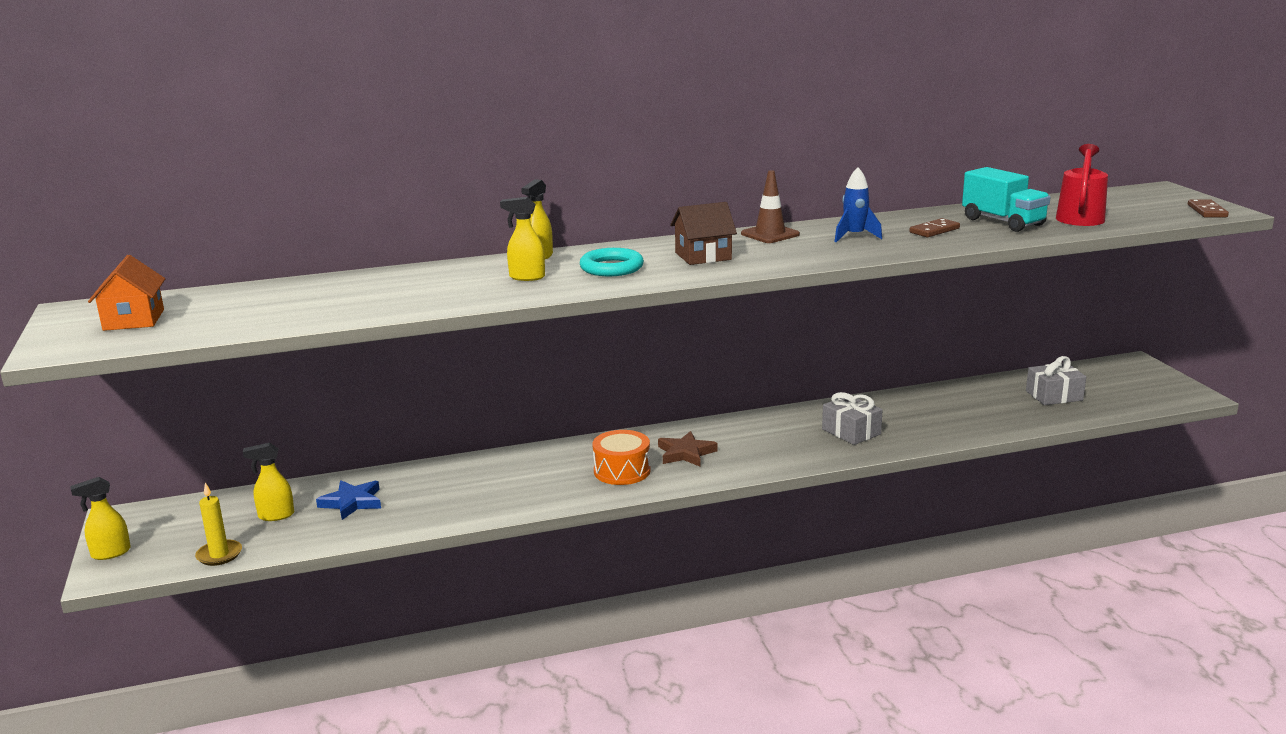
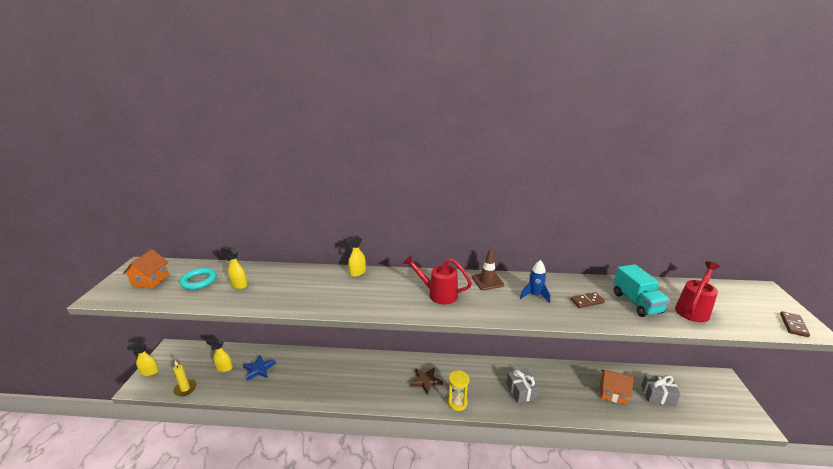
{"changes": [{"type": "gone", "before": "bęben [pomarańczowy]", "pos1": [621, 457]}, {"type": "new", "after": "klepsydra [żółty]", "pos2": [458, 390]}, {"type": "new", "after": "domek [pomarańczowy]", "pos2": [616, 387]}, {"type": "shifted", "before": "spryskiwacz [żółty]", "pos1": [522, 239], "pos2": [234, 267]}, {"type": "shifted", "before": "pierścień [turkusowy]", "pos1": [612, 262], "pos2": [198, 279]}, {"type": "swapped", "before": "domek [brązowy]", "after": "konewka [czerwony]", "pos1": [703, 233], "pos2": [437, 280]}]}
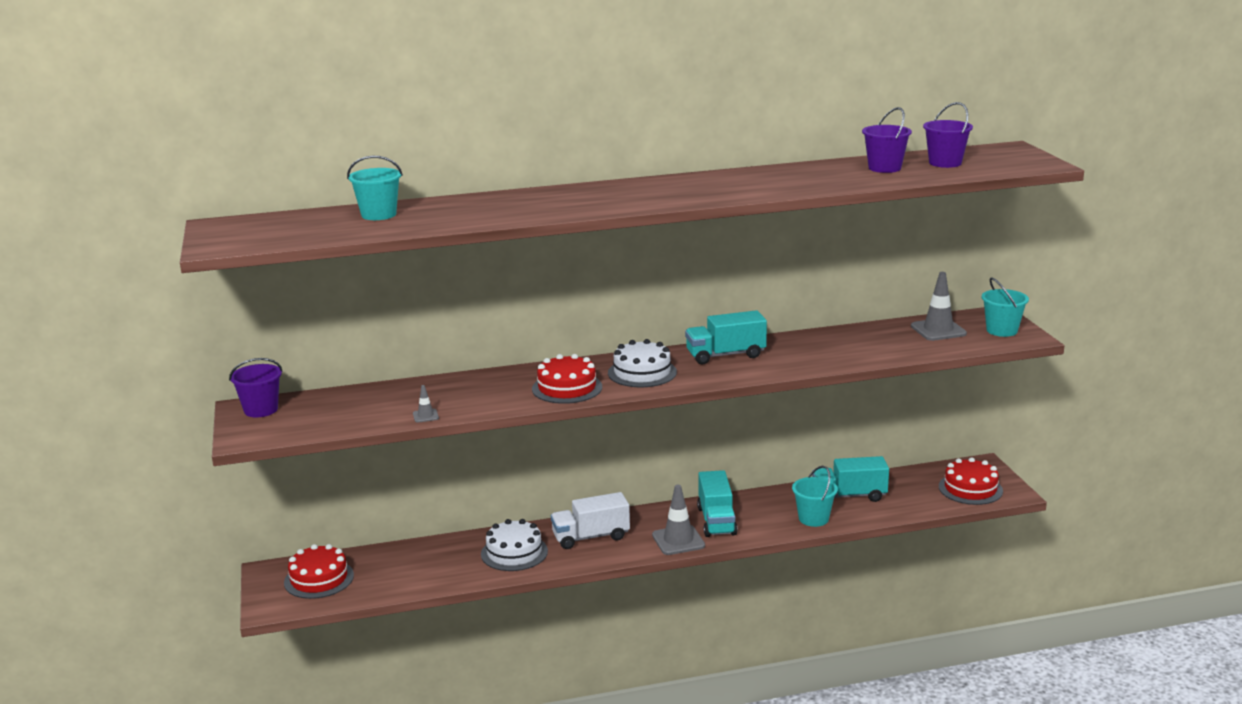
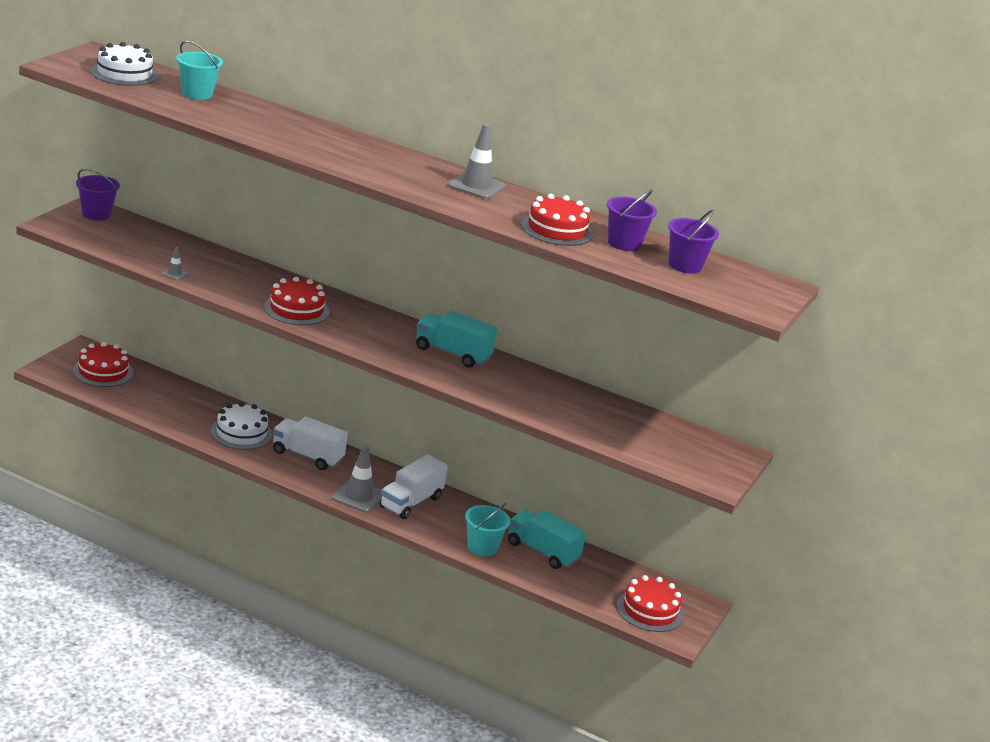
{"changes": [{"type": "gone", "before": "wiadro [turkusowy]", "pos1": [1005, 307]}, {"type": "new", "after": "tort [czerwony]", "pos2": [557, 220]}, {"type": "shifted", "before": "tort [biały]", "pos1": [642, 363], "pos2": [124, 64]}, {"type": "shifted", "before": "pachołek [szary]", "pos1": [939, 306], "pos2": [476, 161]}, {"type": "repainted", "before": "ciężarówka [turkusowy]", "after": "ciężarówka [biały]", "pos1": [717, 503], "pos2": [414, 486]}]}
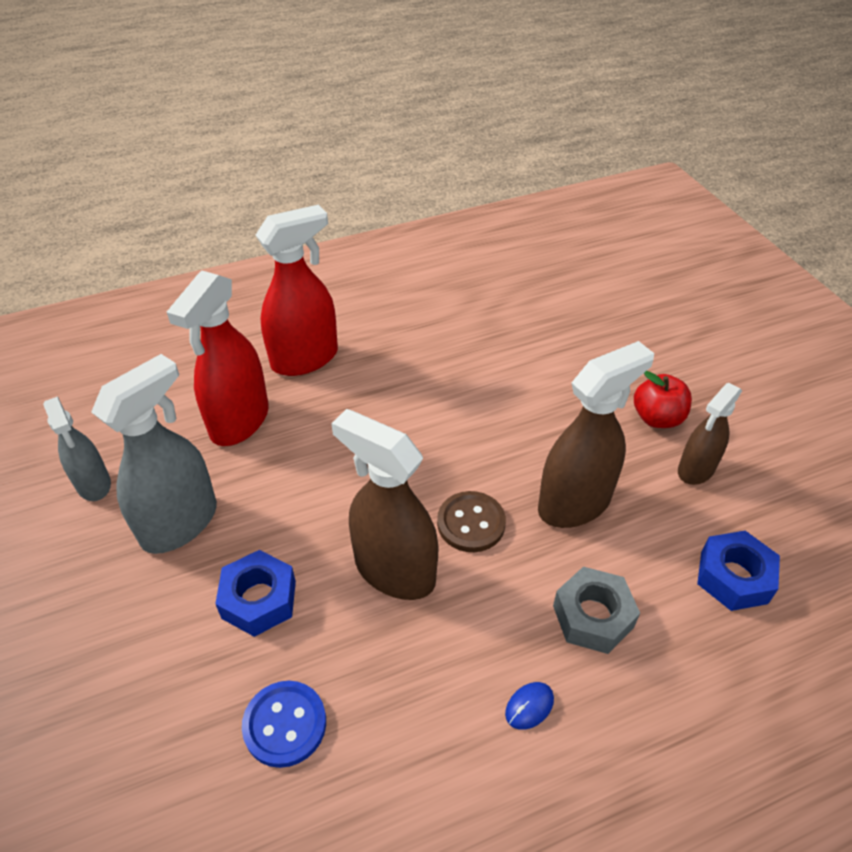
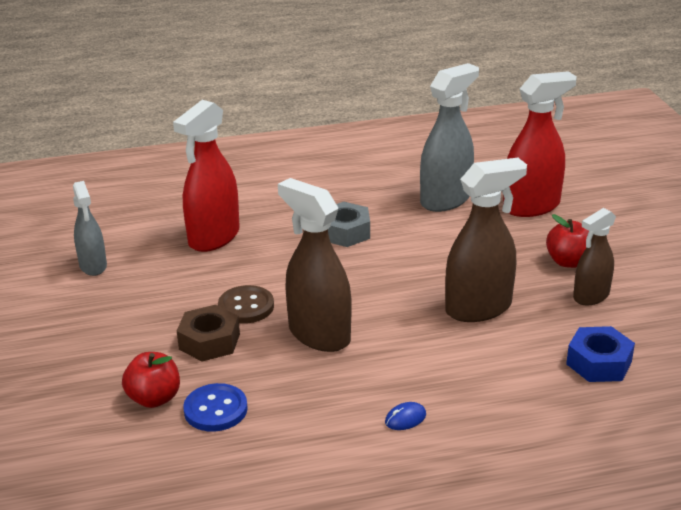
{"changes": [{"type": "new", "after": "jabłko [czerwony]", "pos2": [151, 380]}, {"type": "shifted", "before": "spryskiwacz [szary]", "pos1": [154, 454], "pos2": [449, 137]}, {"type": "shifted", "before": "spryskiwacz [czerwony]", "pos1": [297, 290], "pos2": [540, 144]}, {"type": "shifted", "before": "guzik [brązowy]", "pos1": [471, 521], "pos2": [246, 304]}, {"type": "shifted", "before": "nakrętka [szary]", "pos1": [596, 610], "pos2": [349, 224]}, {"type": "repainted", "before": "nakrętka [niebieski]", "after": "nakrętka [brązowy]", "pos1": [255, 593], "pos2": [208, 333]}]}
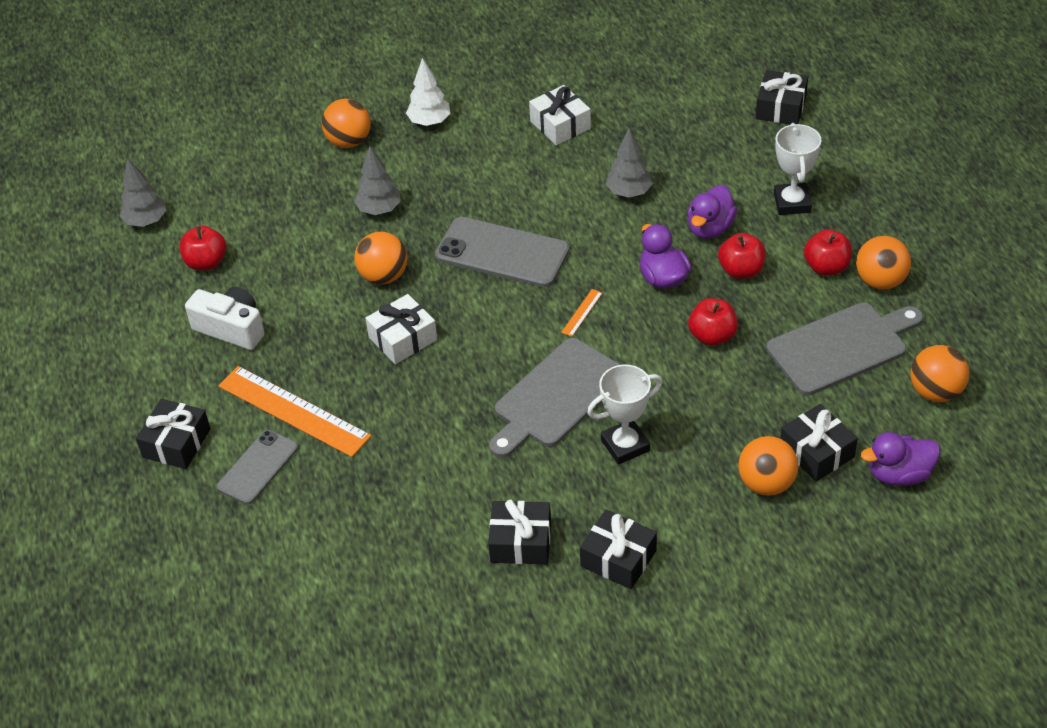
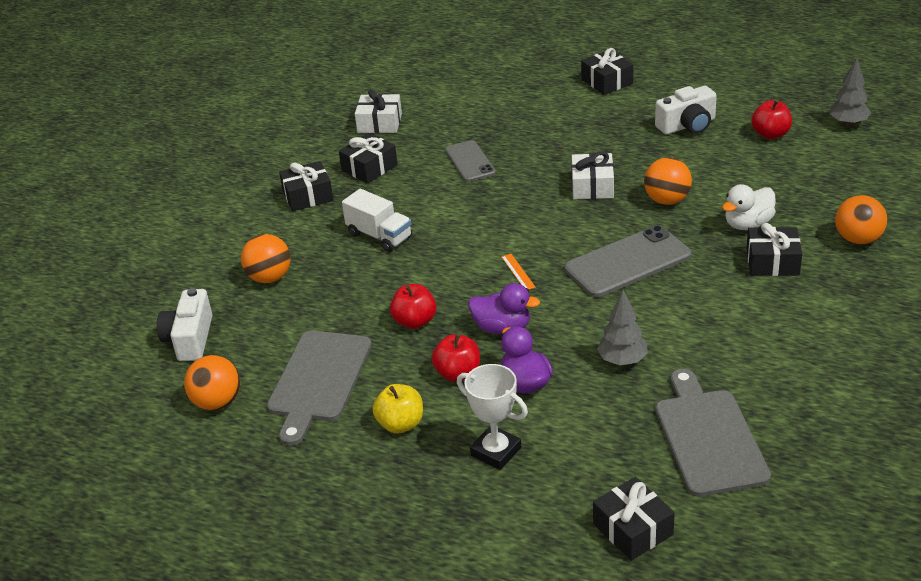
{"changes": [{"type": "gone", "before": "linijka [pomarańczowy]", "pos1": [294, 411]}, {"type": "gone", "before": "drzewko [biały]", "pos1": [428, 92]}, {"type": "gone", "before": "piłka [pomarańczowy]", "pos1": [883, 263]}, {"type": "shifted", "before": "telefon [szary]", "pos1": [257, 467], "pos2": [470, 161]}, {"type": "shifted", "before": "deska do krojenia [szary]", "pos1": [555, 398], "pos2": [713, 433]}, {"type": "shifted", "before": "prezent [biały]", "pos1": [560, 115], "pos2": [378, 111]}, {"type": "shifted", "before": "prezent [czarny]", "pos1": [819, 443], "pos2": [774, 249]}, {"type": "swapped", "before": "drzewko [szary]", "after": "kaczka [biały]", "pos1": [377, 180], "pos2": [749, 207]}, {"type": "swapped", "before": "puchar [biały]", "after": "ciężarówka [biały]", "pos1": [625, 415], "pos2": [377, 220]}, {"type": "swapped", "before": "kaczka [fioletowy]", "after": "aparat fotograficzny [biały]", "pos1": [900, 459], "pos2": [184, 324]}, {"type": "repainted", "before": "jabłko [czerwony]", "after": "jabłko [żółty]", "pos1": [828, 252], "pos2": [397, 408]}]}
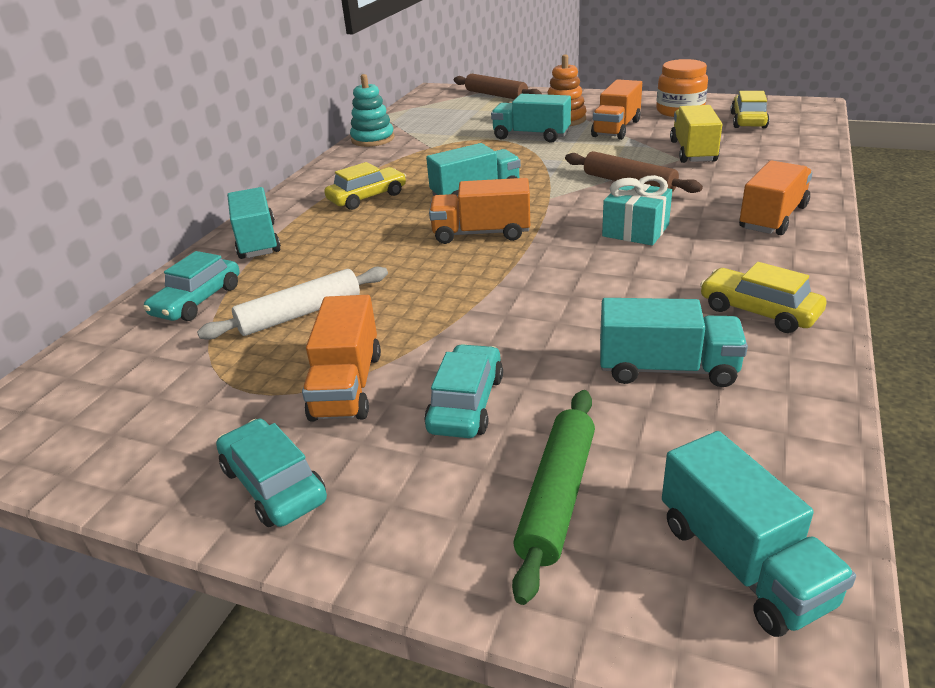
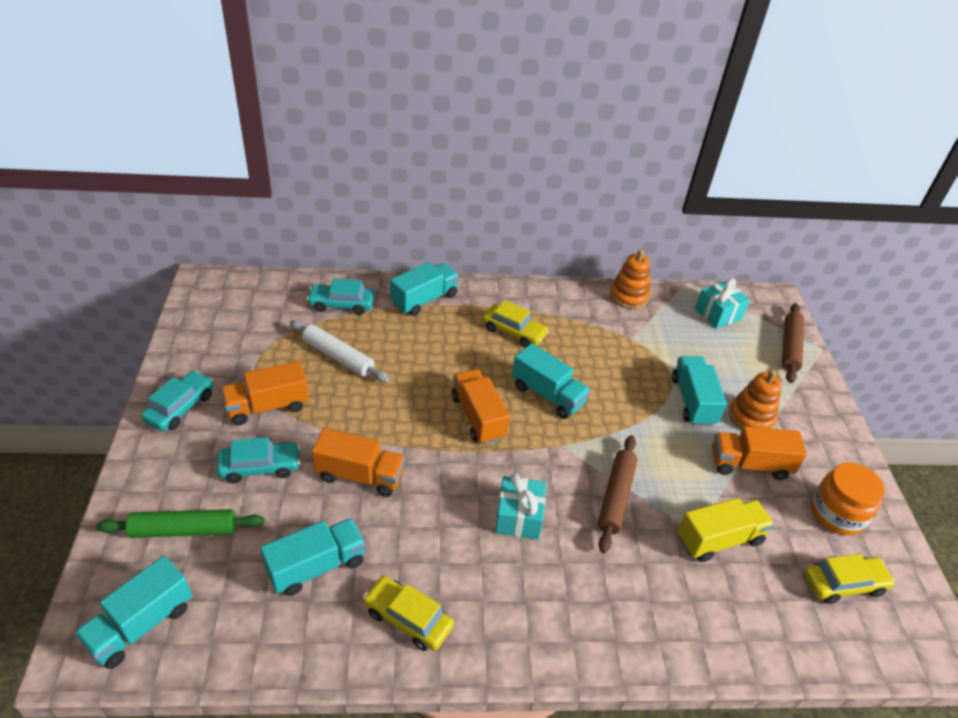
{"changes": [{"type": "new", "after": "prezent [turkusowy]", "pos2": [722, 303]}, {"type": "shifted", "before": "ciężarówka [pomarańczowy]", "pos1": [776, 197], "pos2": [358, 462]}, {"type": "repainted", "before": "zabawka nakładanka [turkusowy]", "after": "zabawka nakładanka [pomarańczowy]", "pos1": [372, 110], "pos2": [630, 279]}, {"type": "rotated", "before": "ciężarówka [turkusowy]", "pos1": [674, 342], "pos2": [313, 557], "turn": -105}, {"type": "rotated", "before": "samochód [żółty]", "pos1": [763, 297], "pos2": [408, 613], "turn": -75}]}
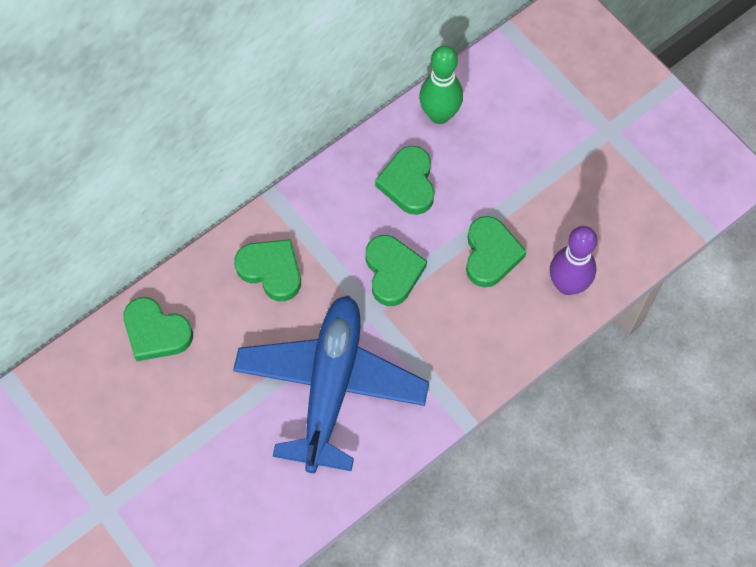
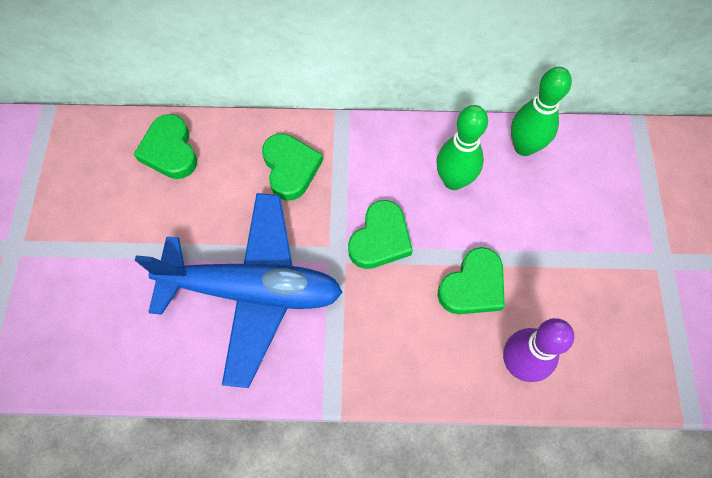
{"changes": [{"type": "swapped", "before": "serce [zielony]", "after": "kręgiel [zielony]", "pos1": [404, 180], "pos2": [462, 147]}, {"type": "rotated", "before": "samolot [niebieski]", "pos1": [331, 384], "pos2": [239, 290], "turn": 45}]}
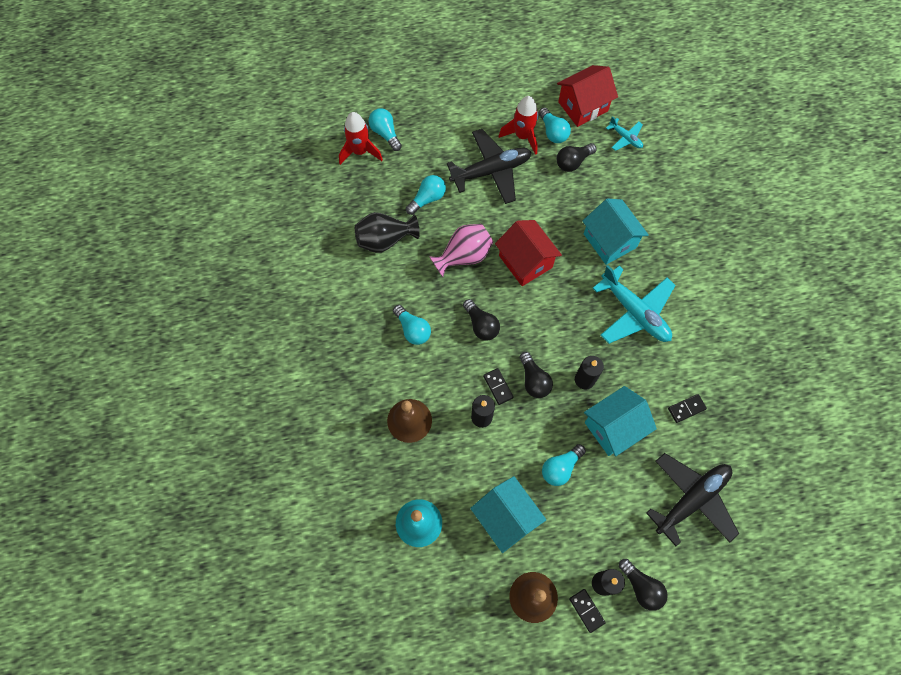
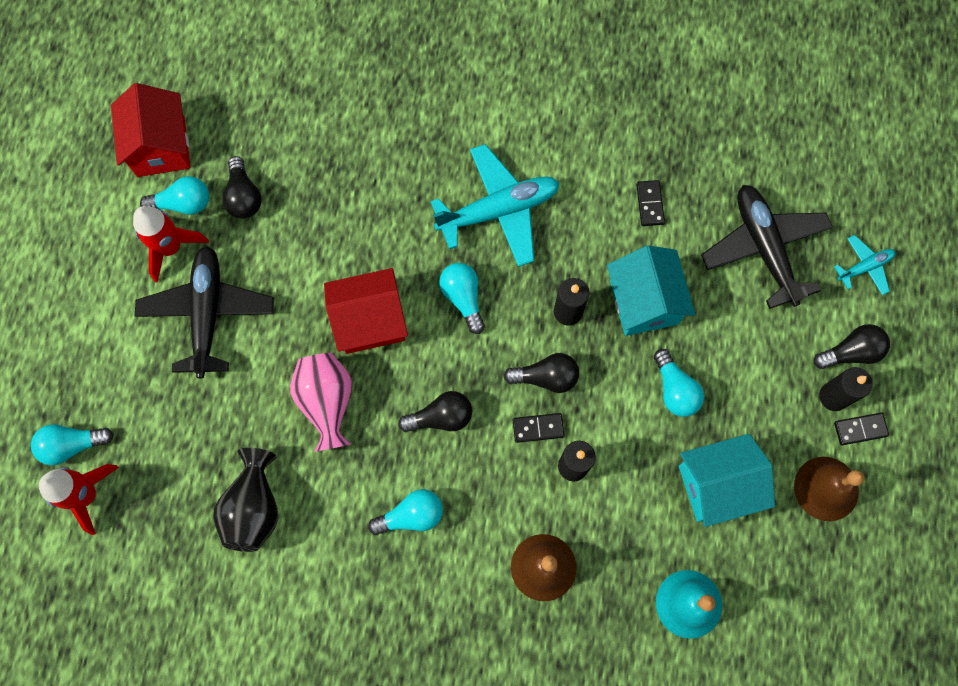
{"changes": [{"type": "gone", "before": "domek [turkusowy]", "pos1": [616, 231]}, {"type": "shifted", "before": "żarówka [turkusowy]", "pos1": [426, 195], "pos2": [462, 298]}, {"type": "shifted", "before": "samolot [turkusowy]", "pos1": [624, 133], "pos2": [864, 265]}]}
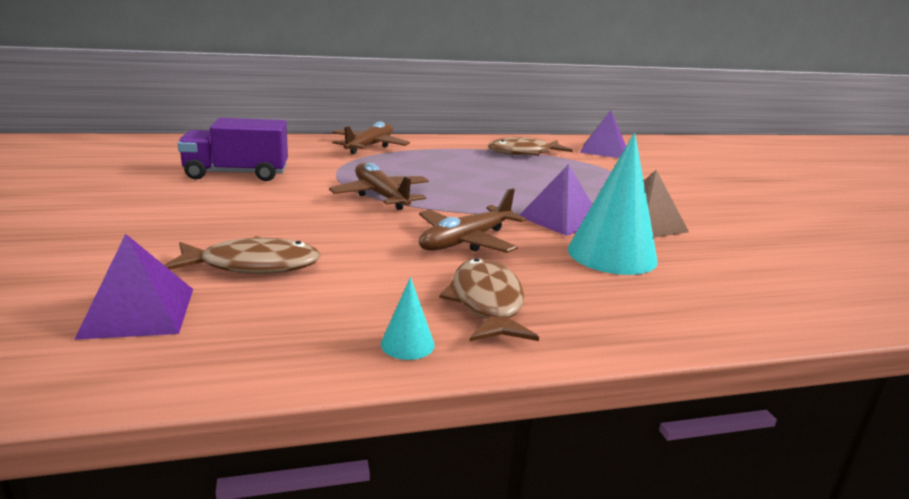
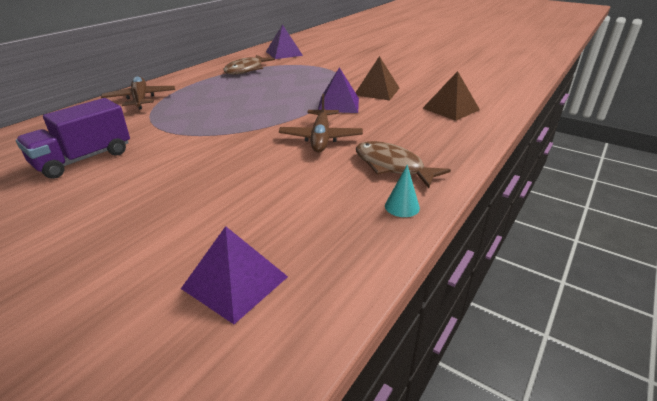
{"changes": [{"type": "gone", "before": "ryba [brązowy]", "pos1": [242, 255]}, {"type": "gone", "before": "samolot [brązowy]", "pos1": [379, 186]}, {"type": "gone", "before": "stożek [turkusowy]", "pos1": [612, 204]}, {"type": "new", "after": "piramida [brązowy]", "pos2": [451, 96]}]}
